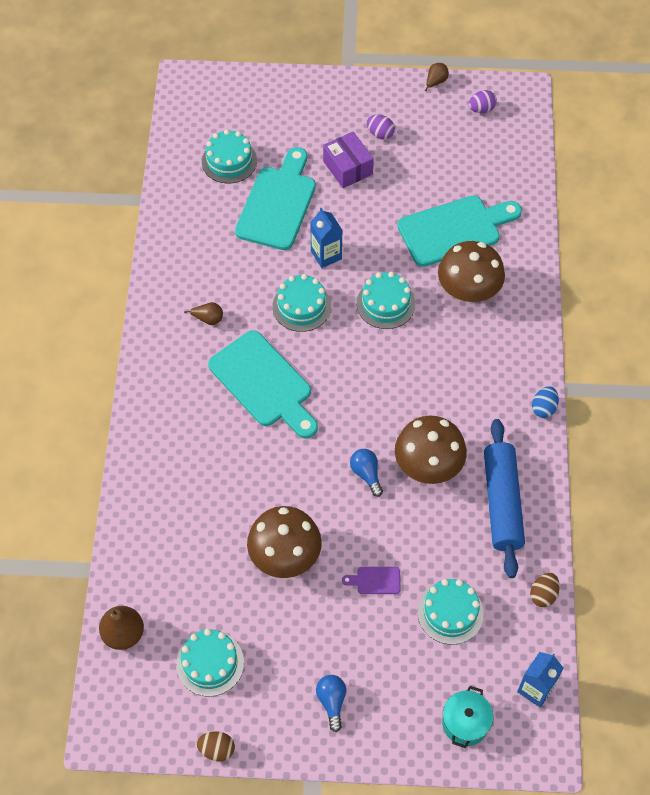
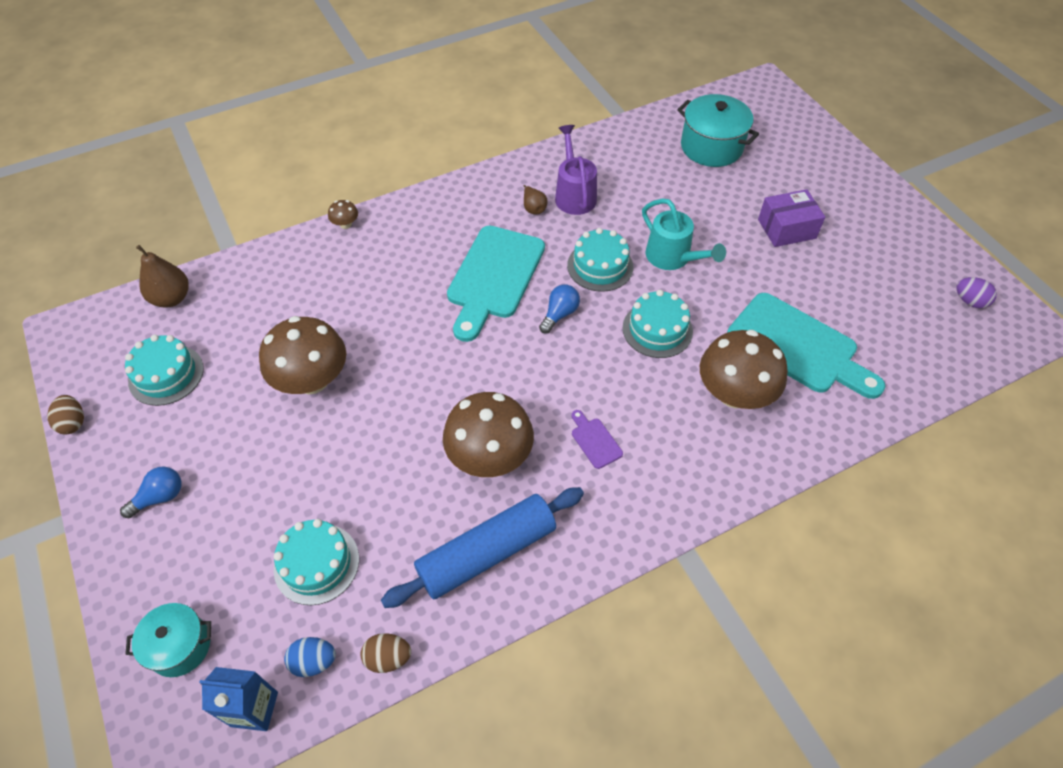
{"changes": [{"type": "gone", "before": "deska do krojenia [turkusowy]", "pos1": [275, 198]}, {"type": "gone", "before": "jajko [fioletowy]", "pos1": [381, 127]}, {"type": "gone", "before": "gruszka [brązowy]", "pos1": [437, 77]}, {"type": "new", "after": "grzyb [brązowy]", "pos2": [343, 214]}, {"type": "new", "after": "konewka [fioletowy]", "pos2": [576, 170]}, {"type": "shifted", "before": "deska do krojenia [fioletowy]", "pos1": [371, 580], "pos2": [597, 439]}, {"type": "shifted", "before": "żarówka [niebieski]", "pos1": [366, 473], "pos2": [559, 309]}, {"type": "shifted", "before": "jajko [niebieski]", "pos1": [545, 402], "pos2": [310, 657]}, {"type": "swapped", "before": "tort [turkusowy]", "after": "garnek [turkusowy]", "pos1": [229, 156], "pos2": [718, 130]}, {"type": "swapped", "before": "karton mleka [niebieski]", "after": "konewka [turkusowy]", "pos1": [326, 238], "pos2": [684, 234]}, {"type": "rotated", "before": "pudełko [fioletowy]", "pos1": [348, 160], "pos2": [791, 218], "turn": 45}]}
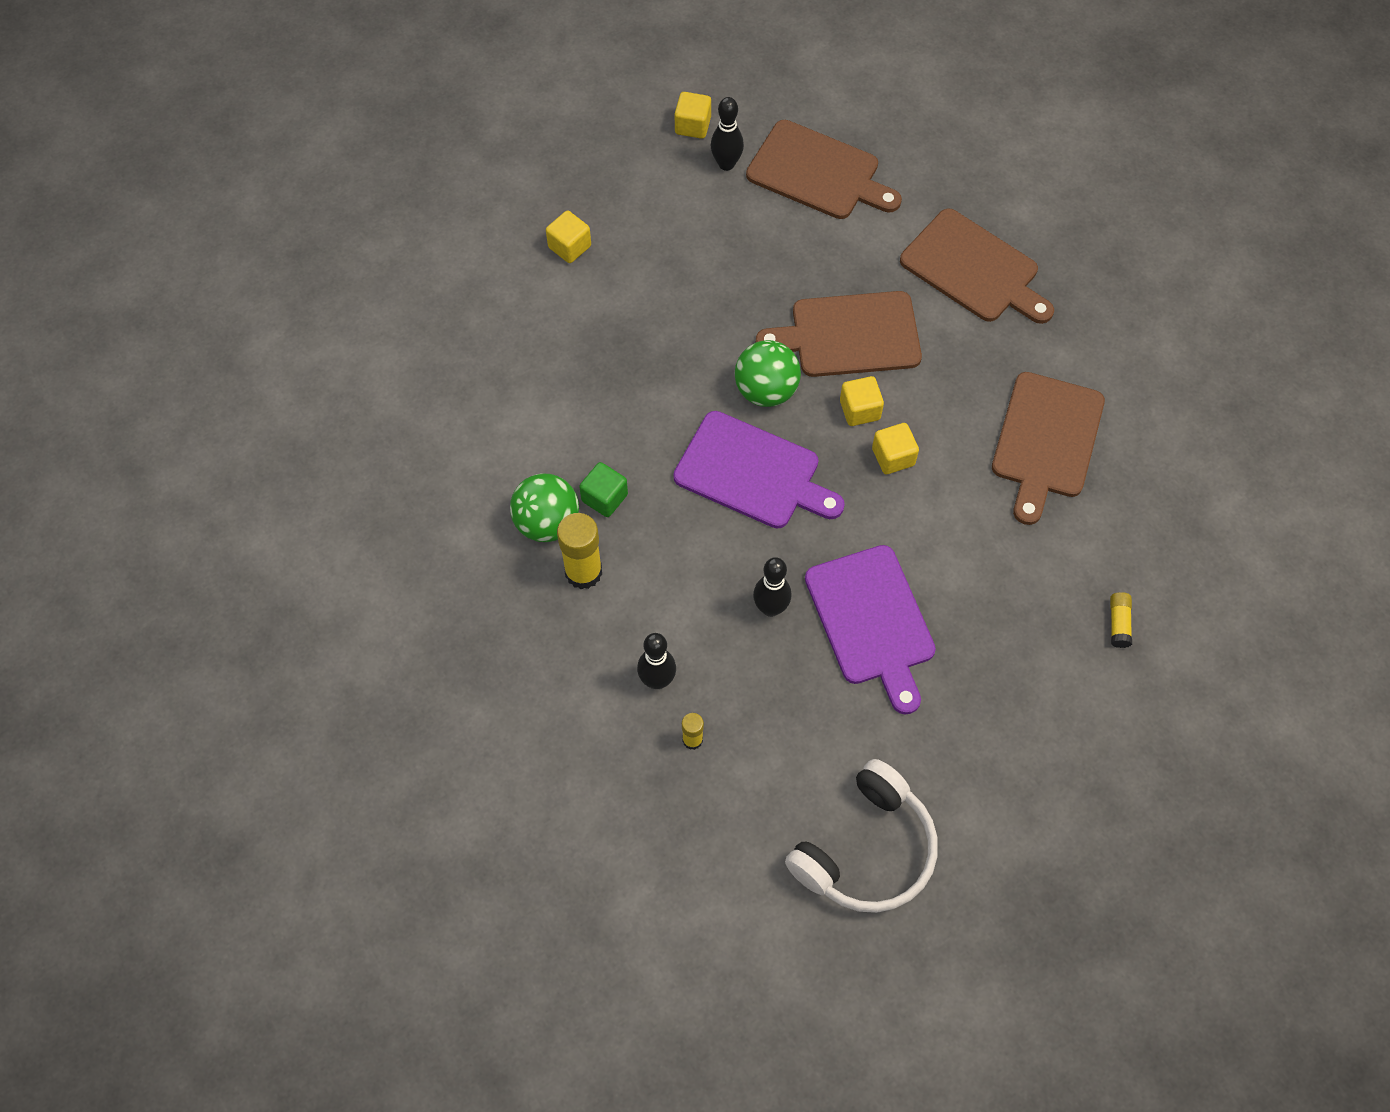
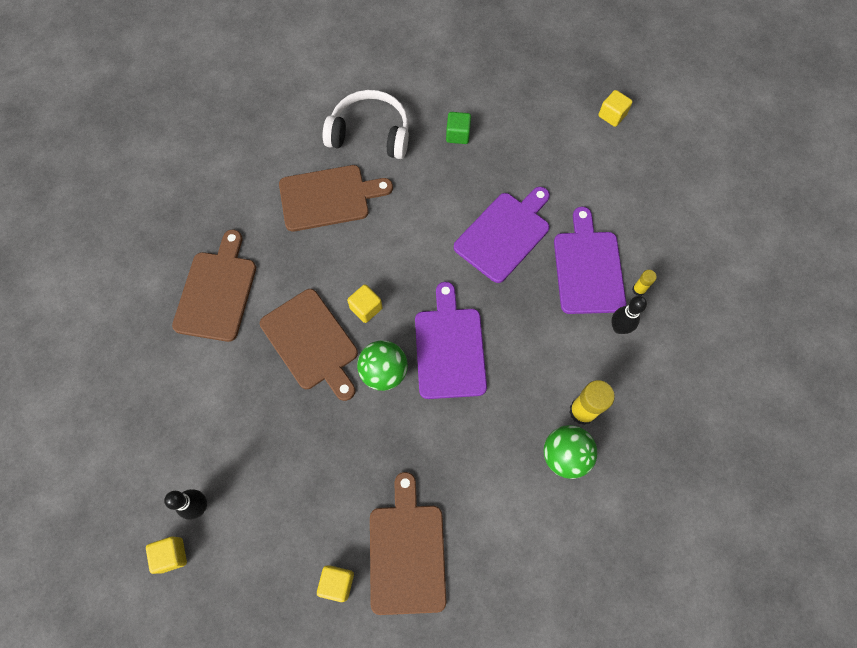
{"changes": [{"type": "gone", "before": "kręgiel [czarny]", "pos1": [772, 587]}, {"type": "gone", "before": "klej w sztyfcie [żółty]", "pos1": [1121, 620]}, {"type": "new", "after": "deska do krojenia [fioletowy]", "pos2": [590, 260]}, {"type": "shifted", "before": "sześcian [zielony]", "pos1": [603, 489], "pos2": [458, 128]}, {"type": "shifted", "before": "deska do krojenia [brązowy]", "pos1": [824, 169], "pos2": [408, 543]}, {"type": "shifted", "before": "słuchawki [biały]", "pos1": [861, 836], "pos2": [365, 124]}, {"type": "shifted", "before": "sześcian [żółty]", "pos1": [895, 448], "pos2": [615, 108]}]}
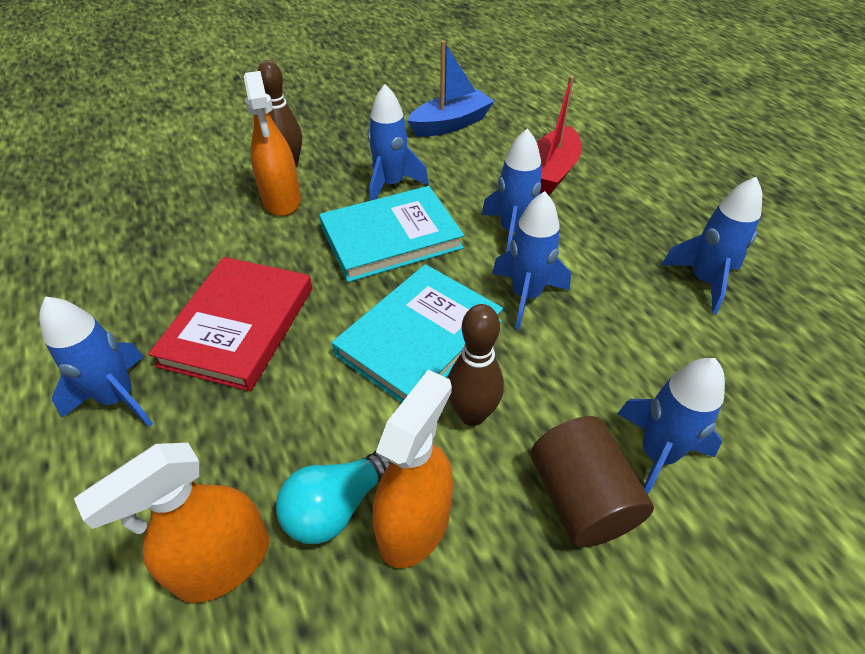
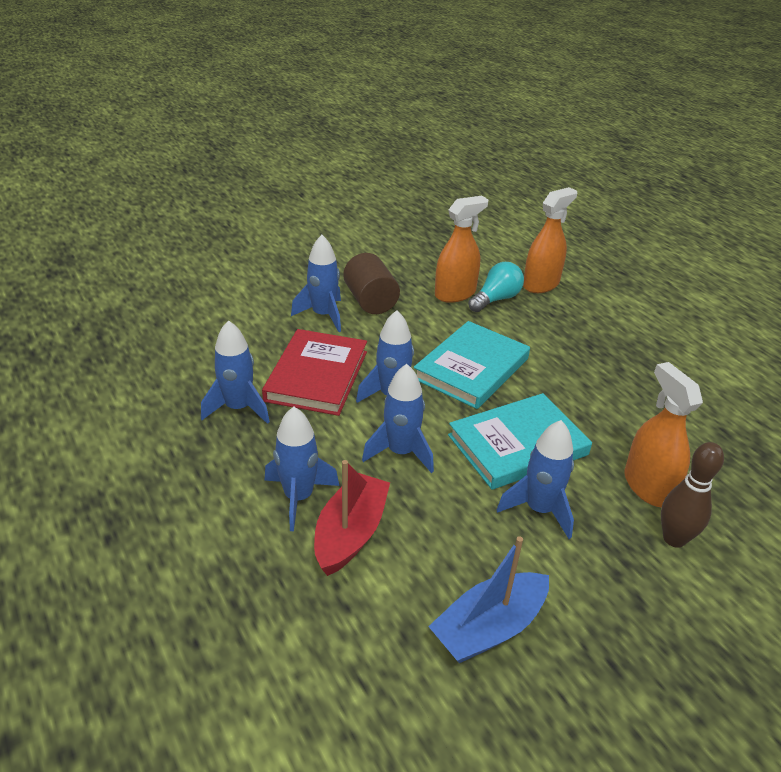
{"changes": [{"type": "gone", "before": "kręgiel [brązowy]", "pos1": [476, 365]}, {"type": "shifted", "before": "rakieta [niebieski]", "pos1": [96, 361], "pos2": [302, 469]}, {"type": "shifted", "before": "książka [czerwony]", "pos1": [230, 324], "pos2": [314, 372]}, {"type": "rotated", "before": "spryskiwacz [pomarańczowy]", "pos1": [413, 469], "pos2": [461, 249], "turn": -150}]}
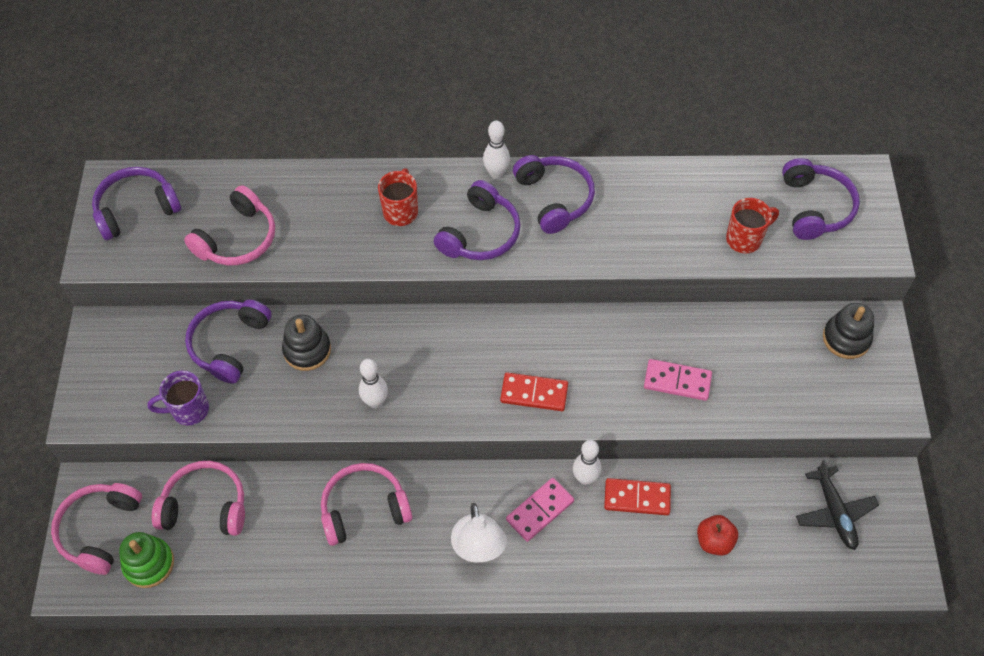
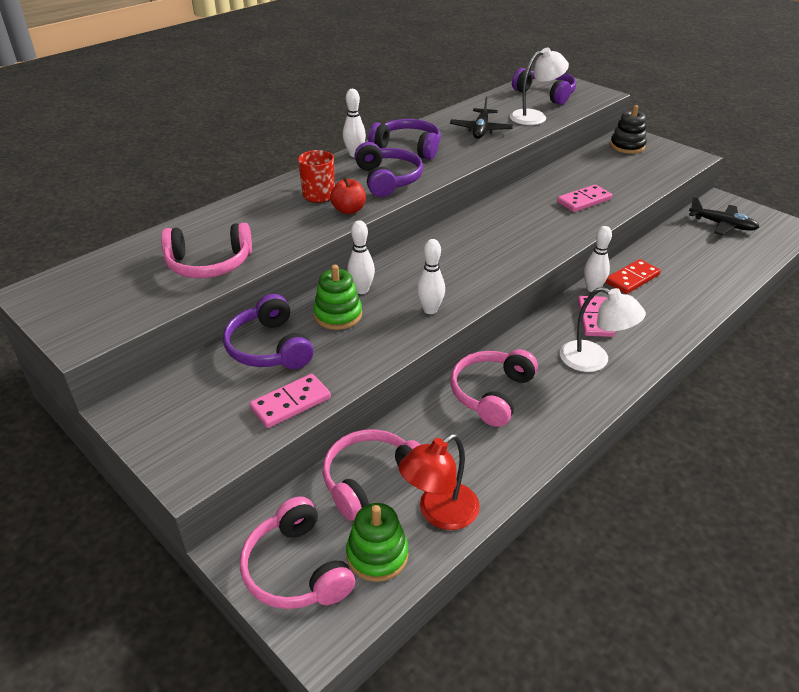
{"changes": [{"type": "gone", "before": "słuchawki [fioletowy]", "pos1": [136, 203]}, {"type": "gone", "before": "kostka domina [czerwony]", "pos1": [534, 391]}, {"type": "new", "after": "kręgiel [biały]", "pos2": [361, 257]}, {"type": "new", "after": "lampka [czerwony]", "pos2": [439, 482]}, {"type": "new", "after": "samolot [czarny]", "pos2": [481, 117]}, {"type": "shifted", "before": "jabłko [czerwony]", "pos1": [717, 535], "pos2": [348, 195]}, {"type": "swapped", "before": "kubek [fioletowy]", "after": "kostka domina [różowy]", "pos1": [178, 398], "pos2": [290, 401]}, {"type": "swapped", "before": "kubek [czerwony]", "after": "lampka [biały]", "pos1": [752, 225], "pos2": [539, 86]}, {"type": "repainted", "before": "zabawka nakładanka [czarny]", "after": "zabawka nakładanka [zielony]", "pos1": [306, 343], "pos2": [337, 297]}, {"type": "rotated", "before": "słuchawki [różowy]", "pos1": [229, 225], "pos2": [206, 250], "turn": 90}]}
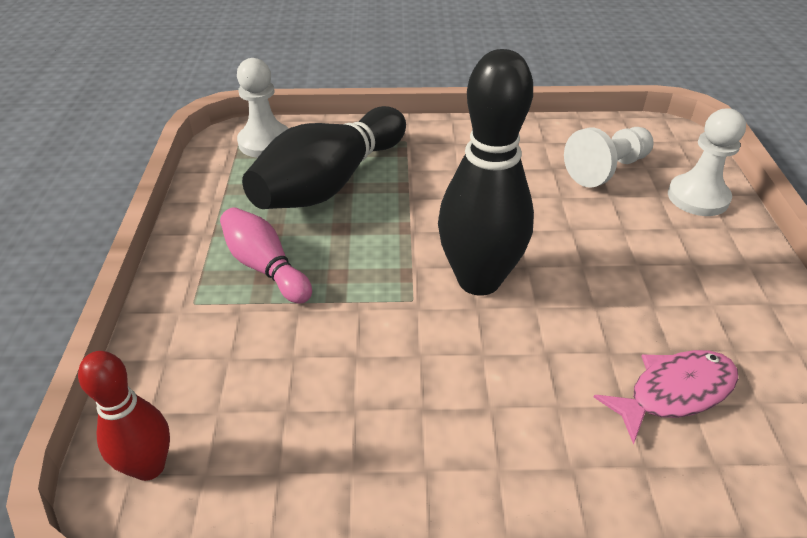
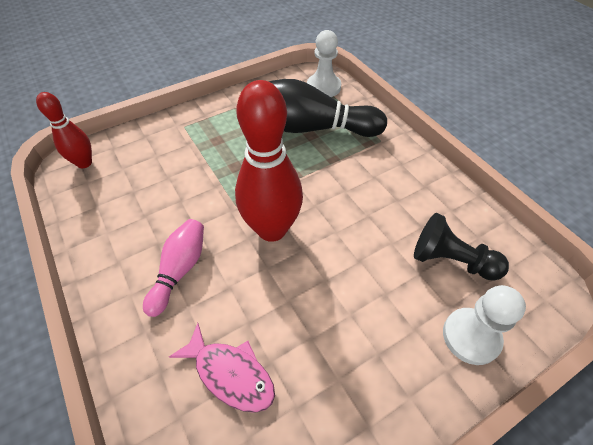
{"changes": [{"type": "shifted", "before": "kręgiel [różowy]", "pos1": [266, 255], "pos2": [173, 268]}, {"type": "repainted", "before": "kręgiel [czarny]", "after": "kręgiel [czerwony]", "pos1": [486, 172], "pos2": [269, 161]}, {"type": "repainted", "before": "pionek [biały]", "after": "pionek [czarny]", "pos1": [609, 157], "pos2": [461, 247]}]}
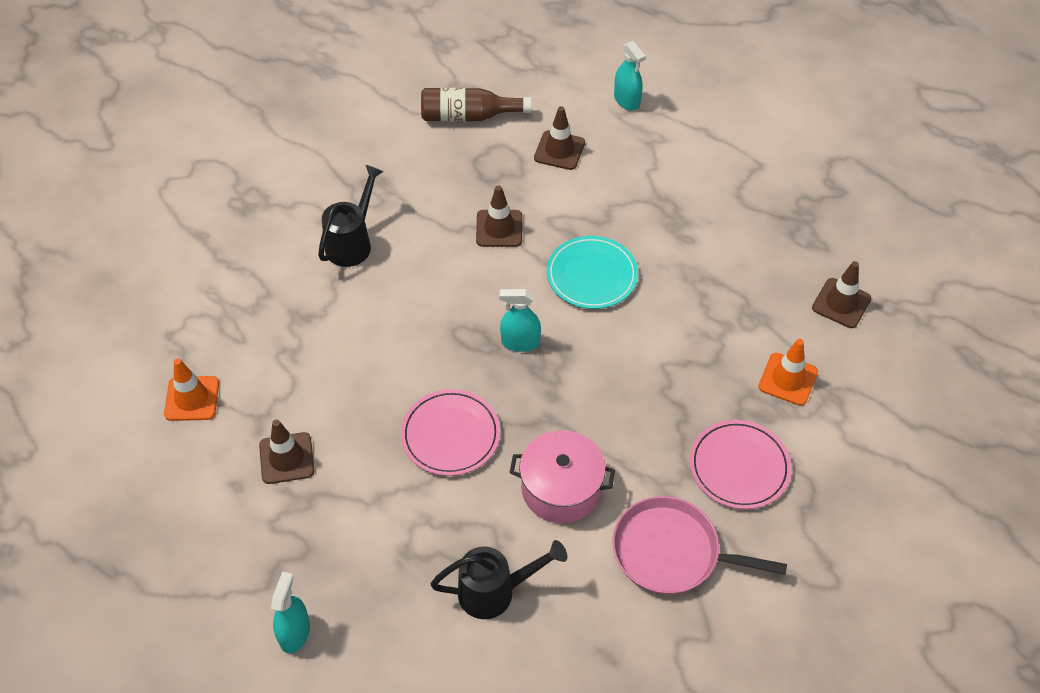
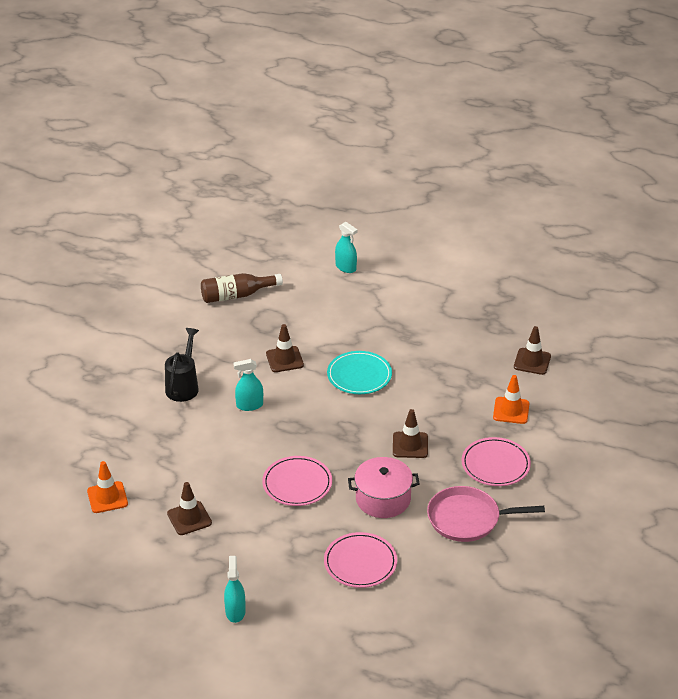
{"changes": [{"type": "shifted", "before": "spryskiwacz [turkusowy]", "pos1": [520, 320], "pos2": [248, 385]}, {"type": "shifted", "before": "pachołek [brązowy]", "pos1": [559, 138], "pos2": [410, 433]}, {"type": "swapped", "before": "konewka [czarny]", "after": "talerz [różowy]", "pos1": [499, 579], "pos2": [360, 560]}]}
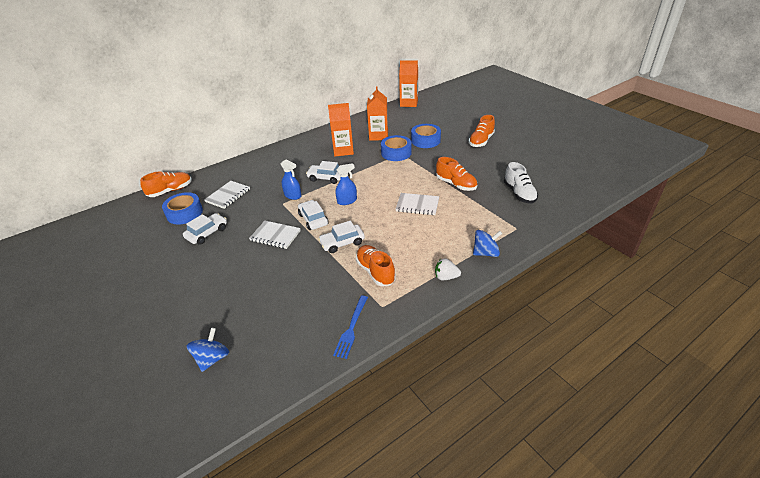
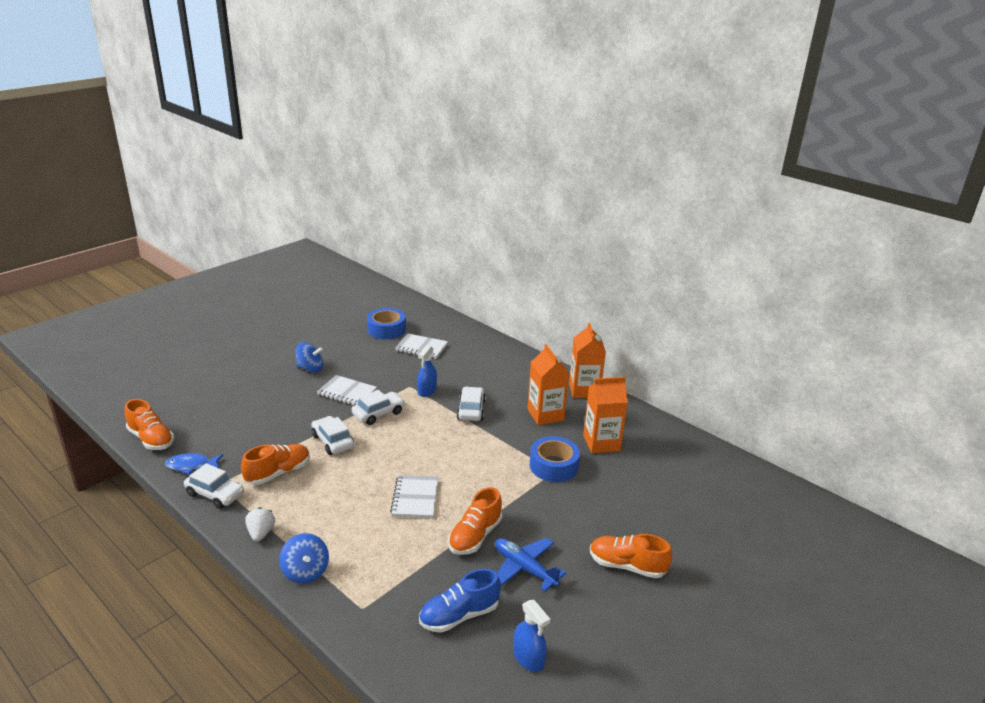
{"changes": [{"type": "gone", "before": "taśma klejąca [niebieski]", "pos1": [426, 136]}, {"type": "new", "after": "samolot [niebieski]", "pos2": [530, 565]}, {"type": "shifted", "before": "but [pomarańczowy]", "pos1": [166, 184], "pos2": [149, 424]}, {"type": "shifted", "before": "samochód [biały]", "pos1": [205, 229], "pos2": [214, 486]}, {"type": "shifted", "before": "bączek [niebieski]", "pos1": [208, 350], "pos2": [309, 357]}, {"type": "shifted", "before": "spryskiwacz [niebieski]", "pos1": [346, 184], "pos2": [531, 636]}, {"type": "shifted", "before": "karton mleka [pomarańczowy]", "pos1": [408, 83], "pos2": [587, 360]}, {"type": "swapped", "before": "widelec [niebieski]", "after": "ryba [niebieski]", "pos1": [350, 327], "pos2": [194, 463]}, {"type": "repainted", "before": "but [biały]", "after": "but [niebieski]", "pos1": [521, 183], "pos2": [460, 600]}, {"type": "rotated", "before": "zeszyt [biały]", "pos1": [275, 235], "pos2": [347, 390], "turn": -75}]}
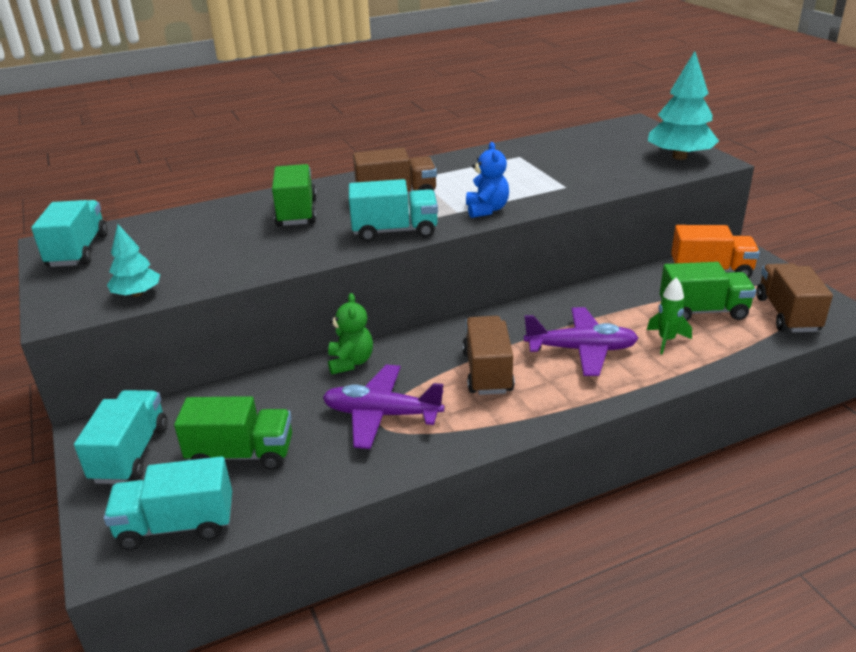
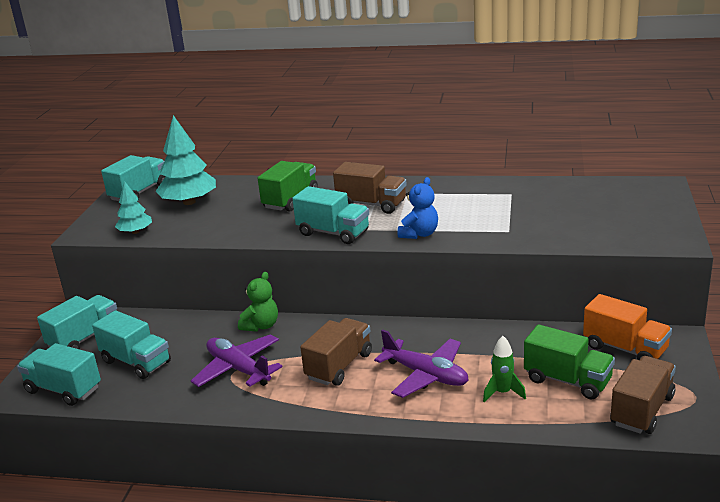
{"changes": [{"type": "shifted", "before": "drzewko [turkusowy]", "pos1": [683, 105], "pos2": [186, 160]}, {"type": "repainted", "before": "ciężarówka [zielony]", "after": "ciężarówka [turkusowy]", "pos1": [233, 433], "pos2": [131, 344]}]}
